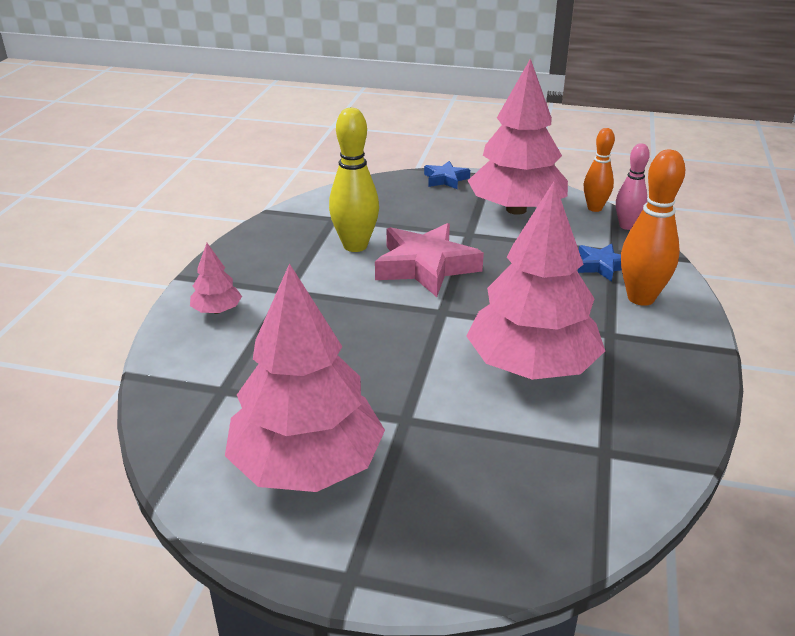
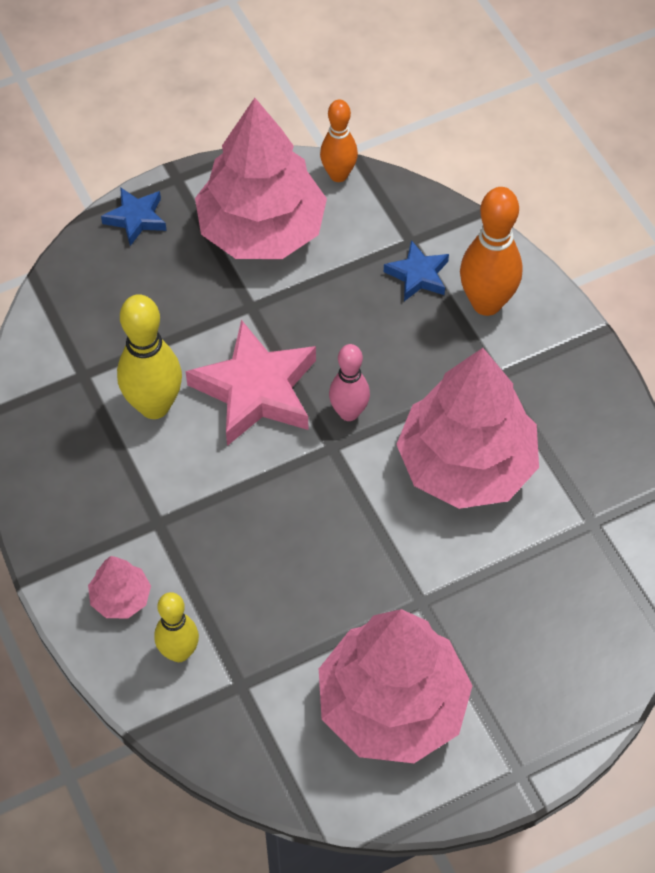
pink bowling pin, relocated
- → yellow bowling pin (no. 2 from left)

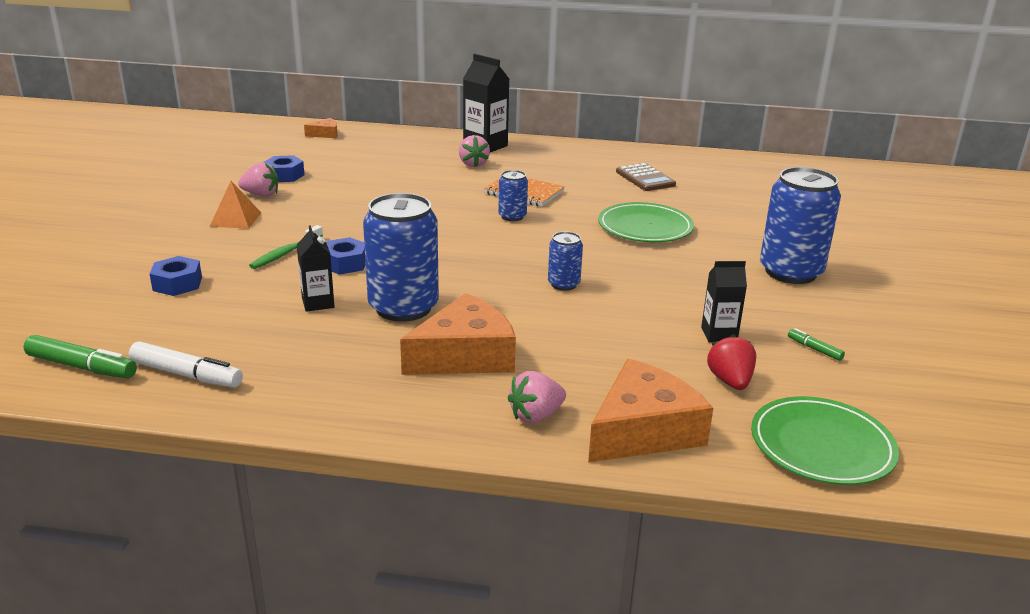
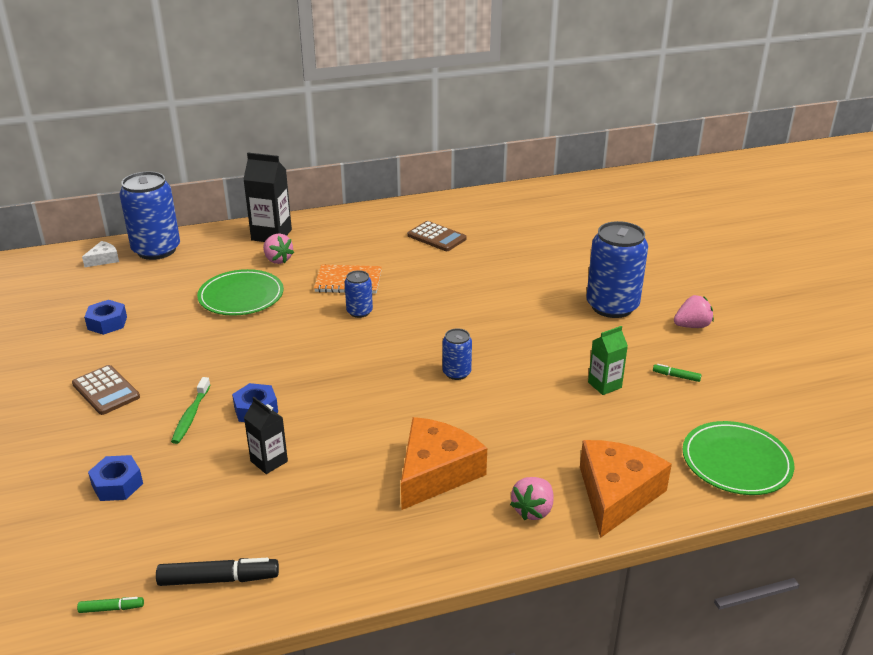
orange cheese (no. 1 from left) → white cheese
pink strawberry (no. 1 from left in the first image) → pink strawberry (no. 3 from left), relocated
orange pyramid → brown calculator (no. 1 from left)
blue can (no. 1 from left), relocated
green plate (no. 1 from left), relocated
black carton (no. 3 from left) → green carton
green marker (no. 1 from left), x0.51
red strawberry → -
white marker → black marker

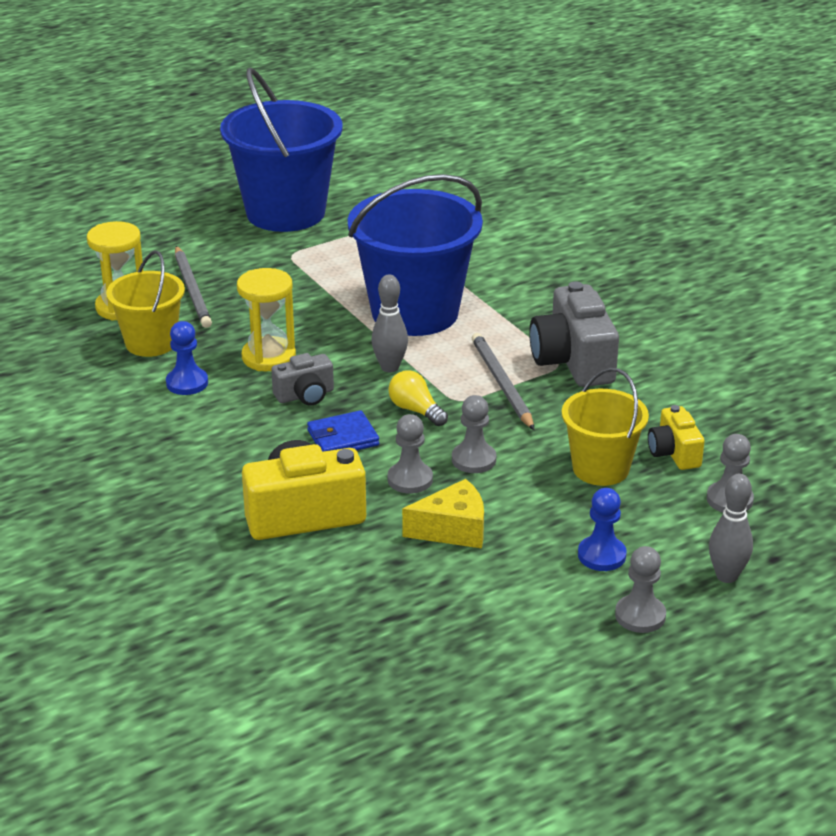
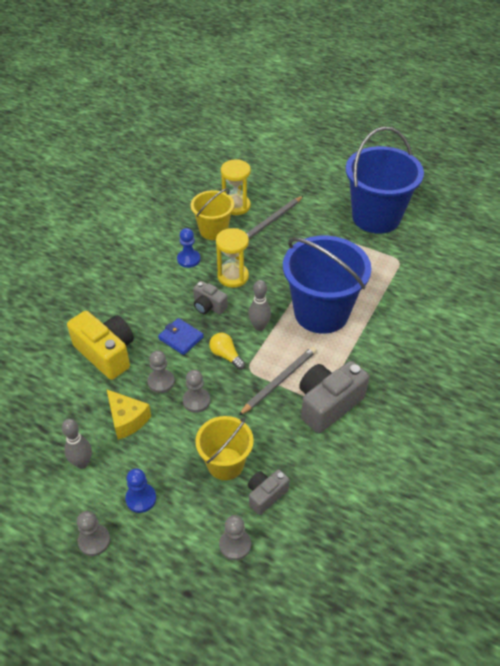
yellow light bulb, 60 degrees counterclockwise
yellow camera (no. 2 from left) → grey camera (no. 2 from left)
grey bowling pin (no. 2 from left in the first image) → grey bowling pin (no. 1 from left), relocated

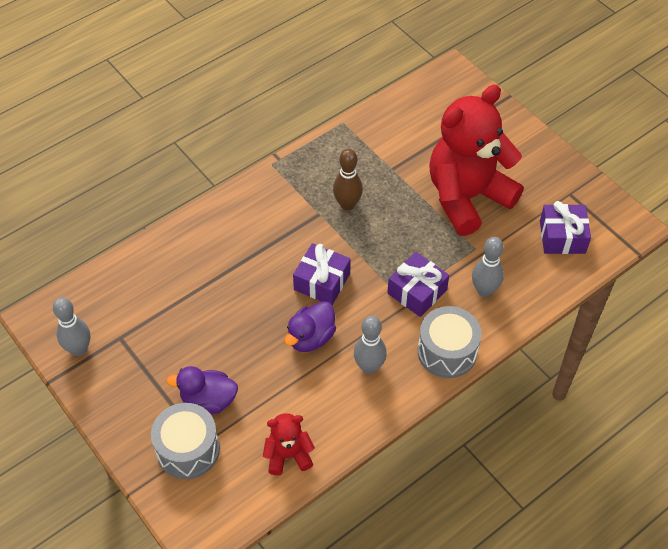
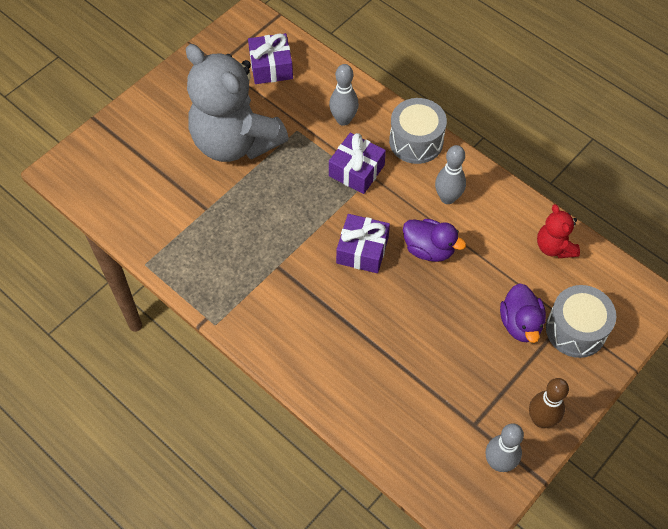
red teddy bear (no. 2 from left) → grey teddy bear
brown bowling pin, relocated

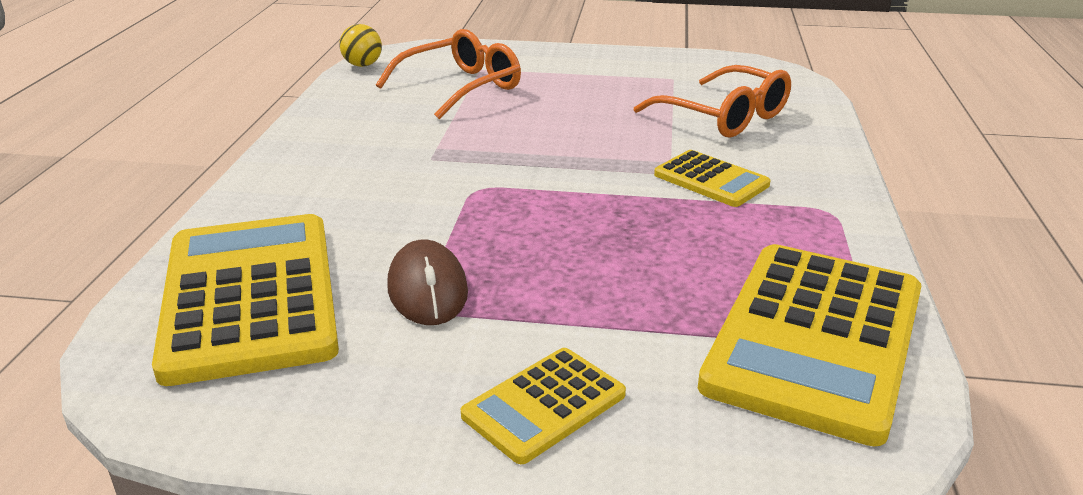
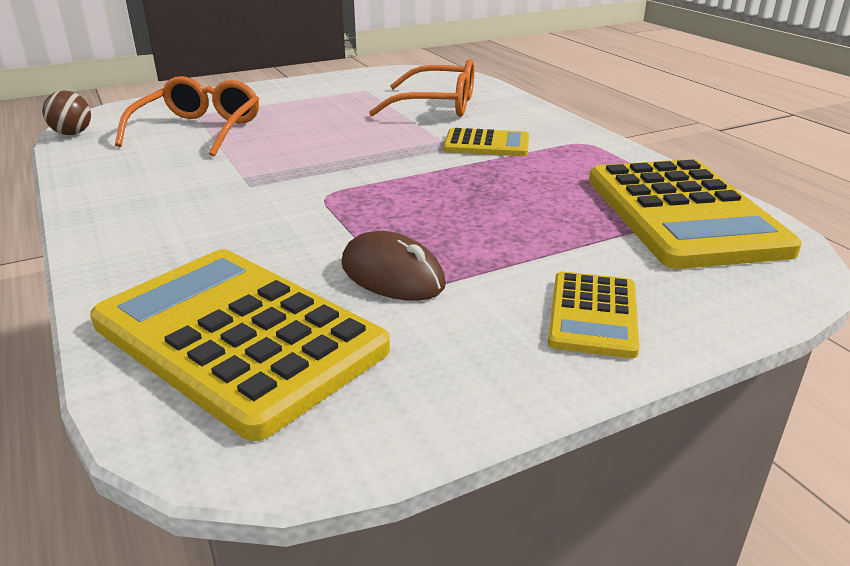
yellow ball → brown ball

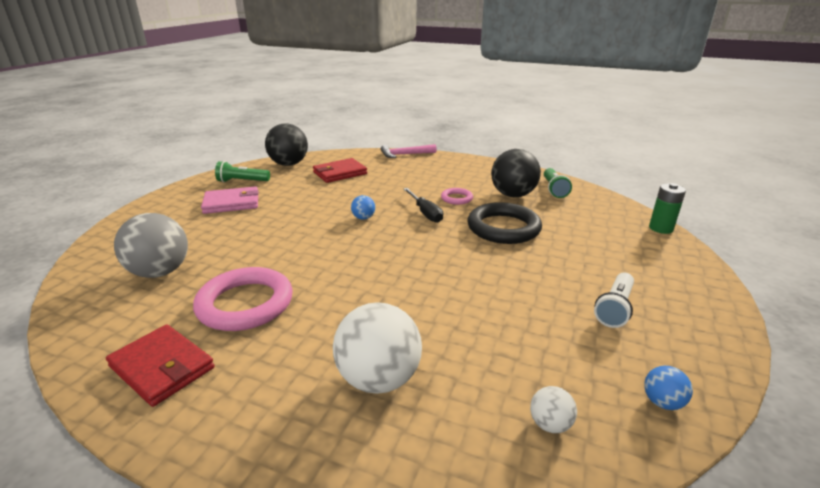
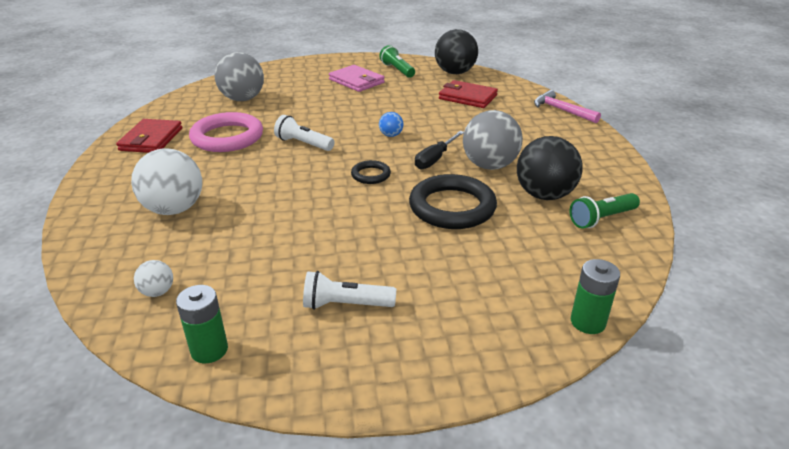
pink ring (no. 2 from left) → grey ball (no. 2 from left)
blue ball (no. 2 from left) → green battery (no. 1 from left)
- → white flashlight (no. 1 from left)
- → black ring (no. 1 from left)

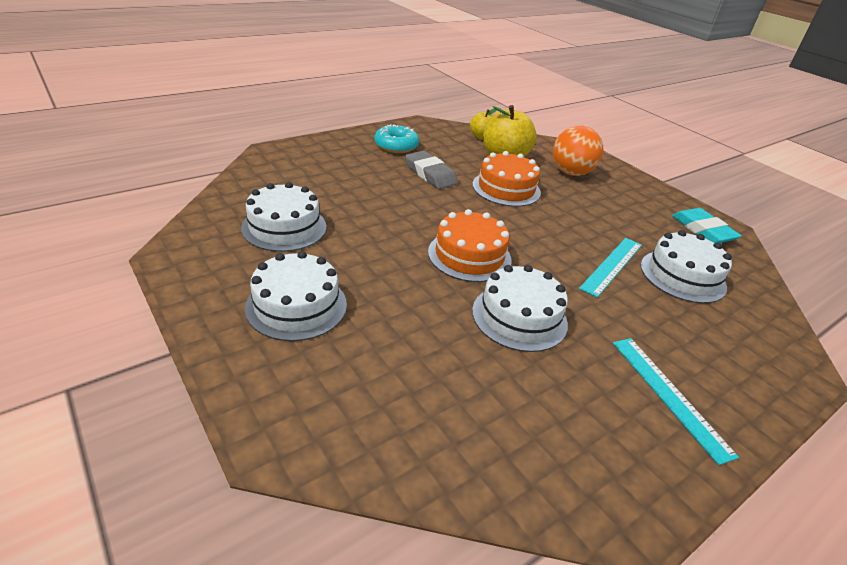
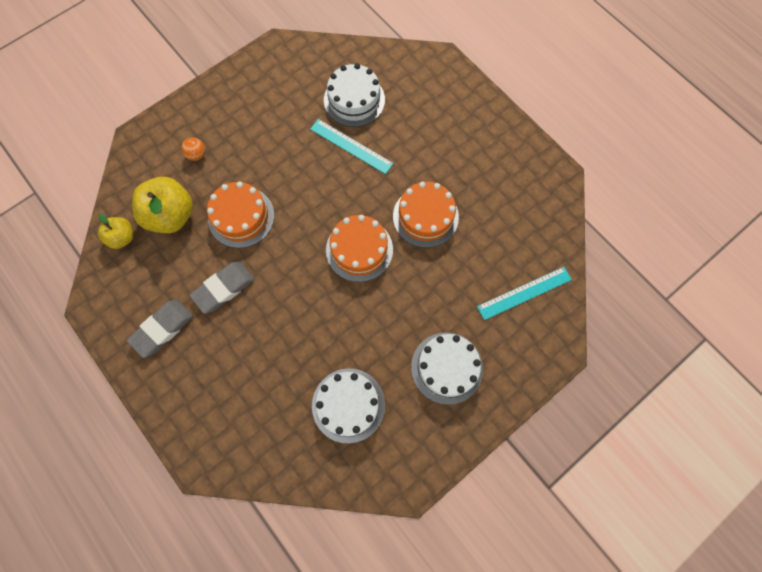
turquoise donut → grey eraser (no. 1 from left)
orange ball, x0.46
turquoise eraser → -
white cake (no. 3 from left) → orange cake (no. 3 from left)
turquoise ruler (no. 2 from left), relocated

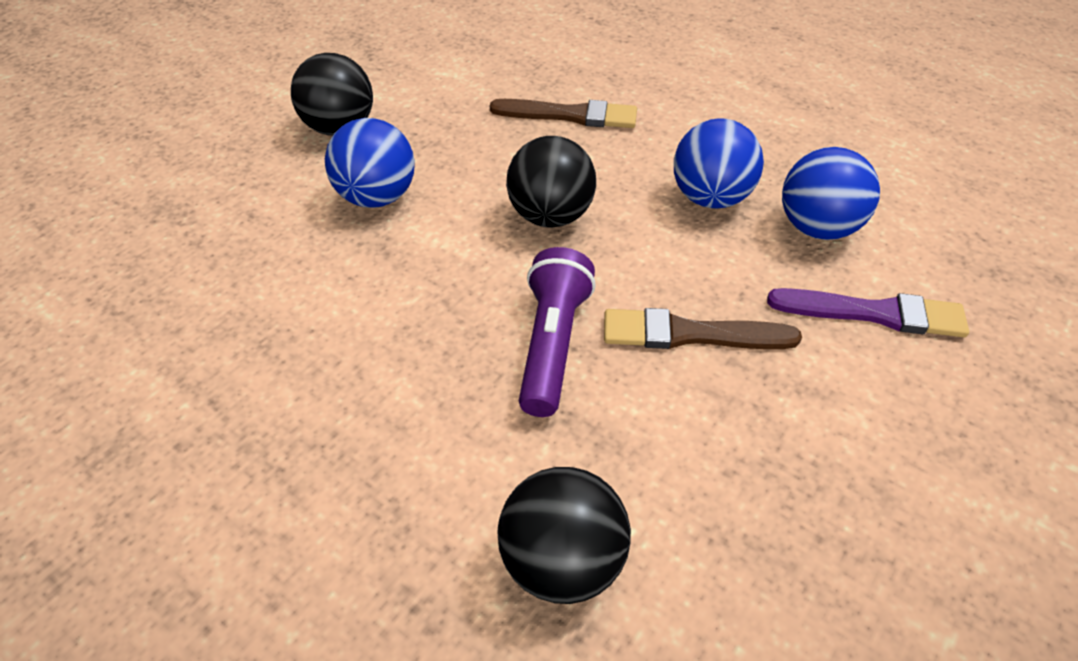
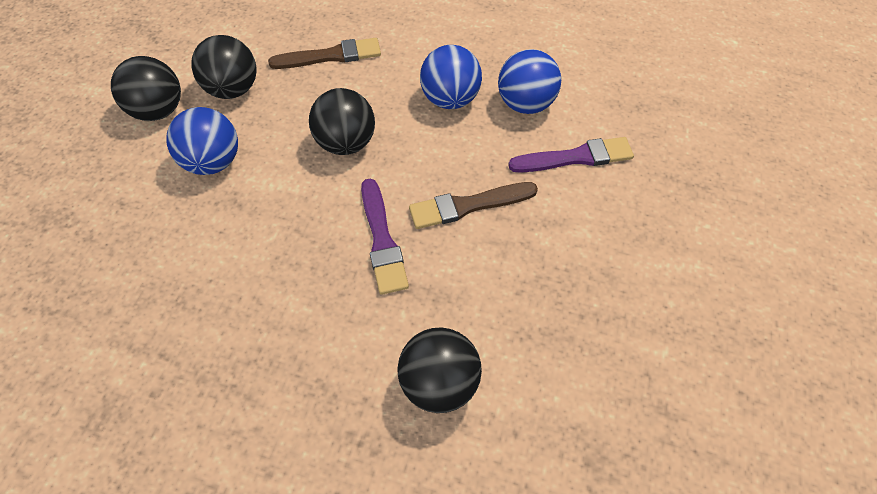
purple flashlight → purple brush (no. 1 from left)
- → black ball (no. 2 from left)

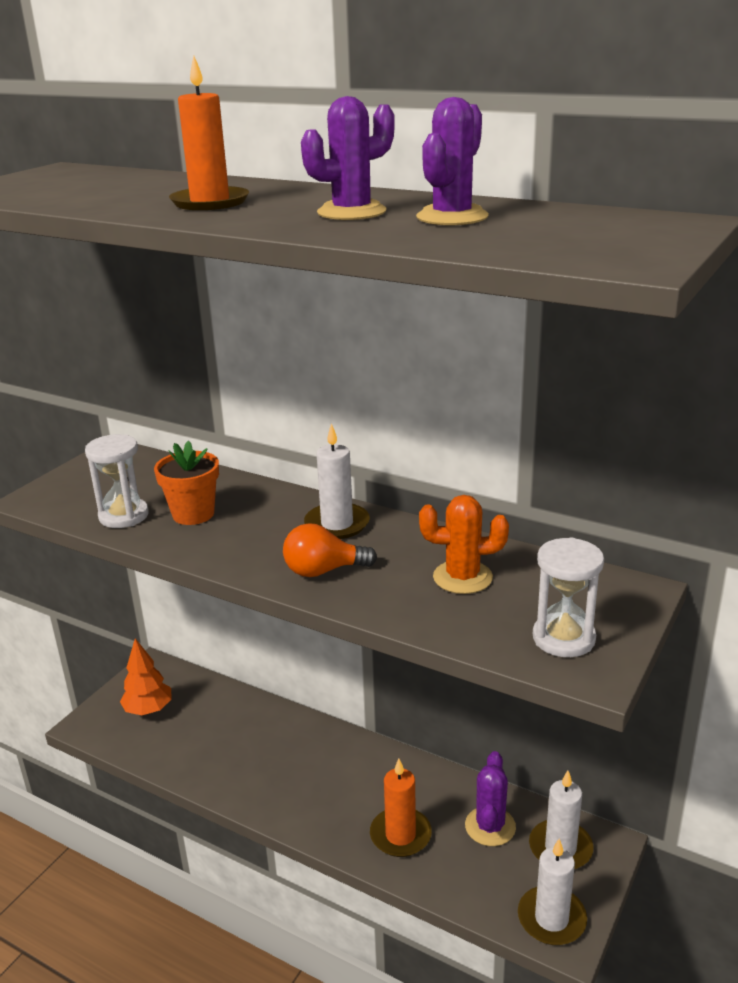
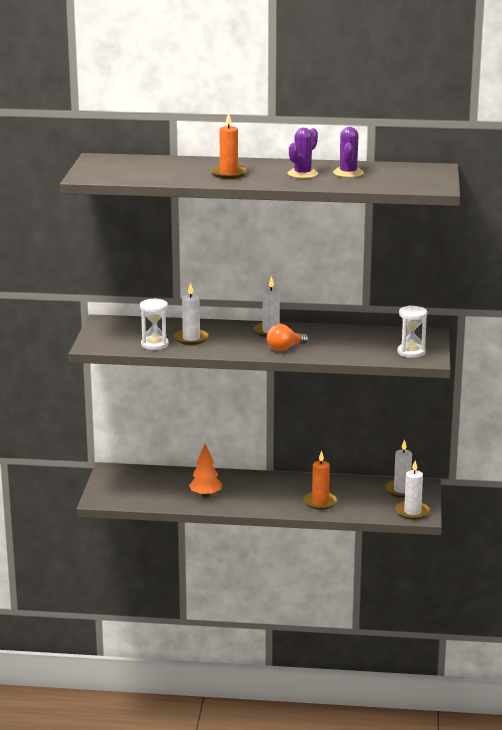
orange flower pot → white candle (no. 1 from left)
orange cactus → -
orange tree, relocated
purple cactus (no. 3 from left) → -

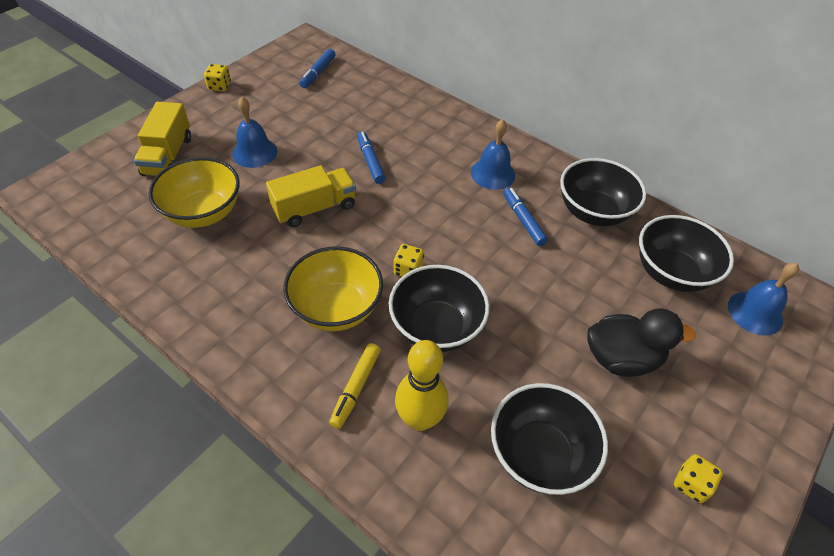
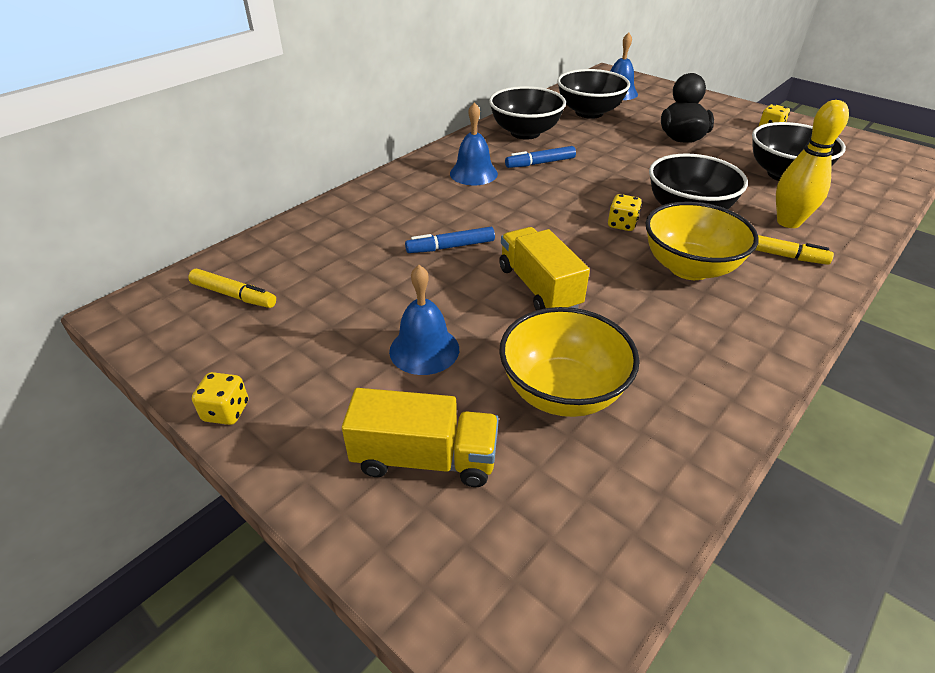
blue marker (no. 1 from left) → yellow marker (no. 1 from left)

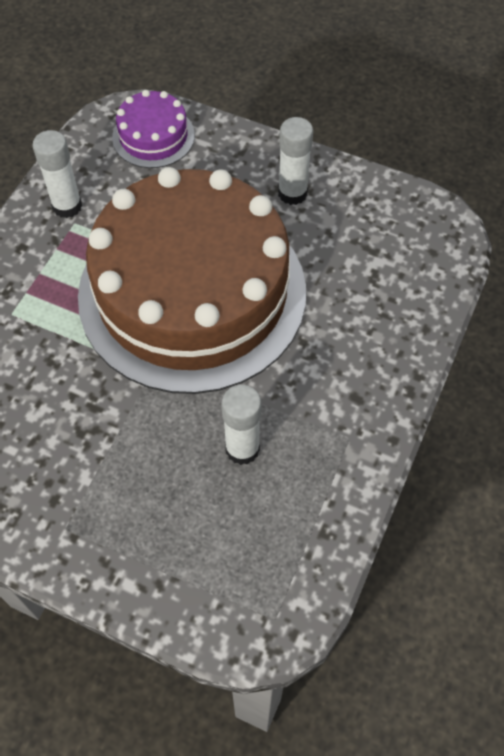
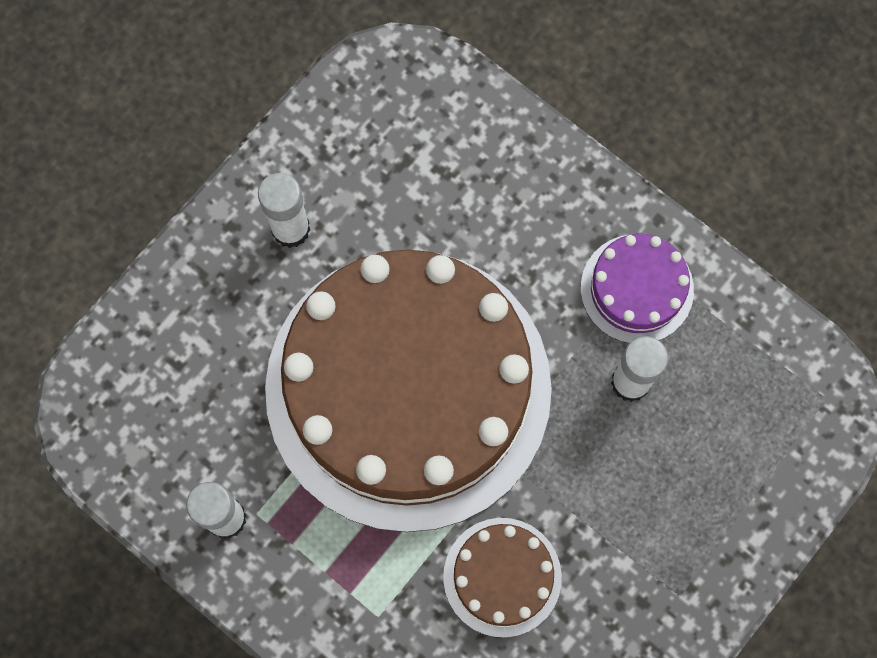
purple cake, relocated
- → brown cake (no. 2 from left)

